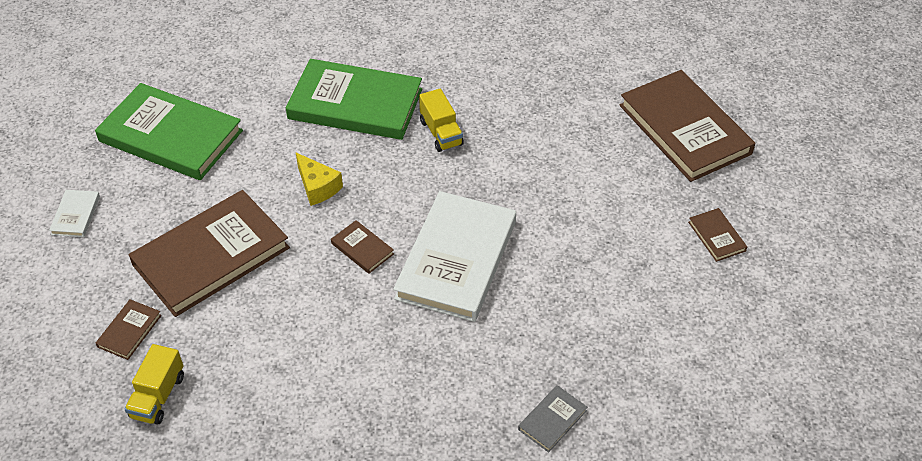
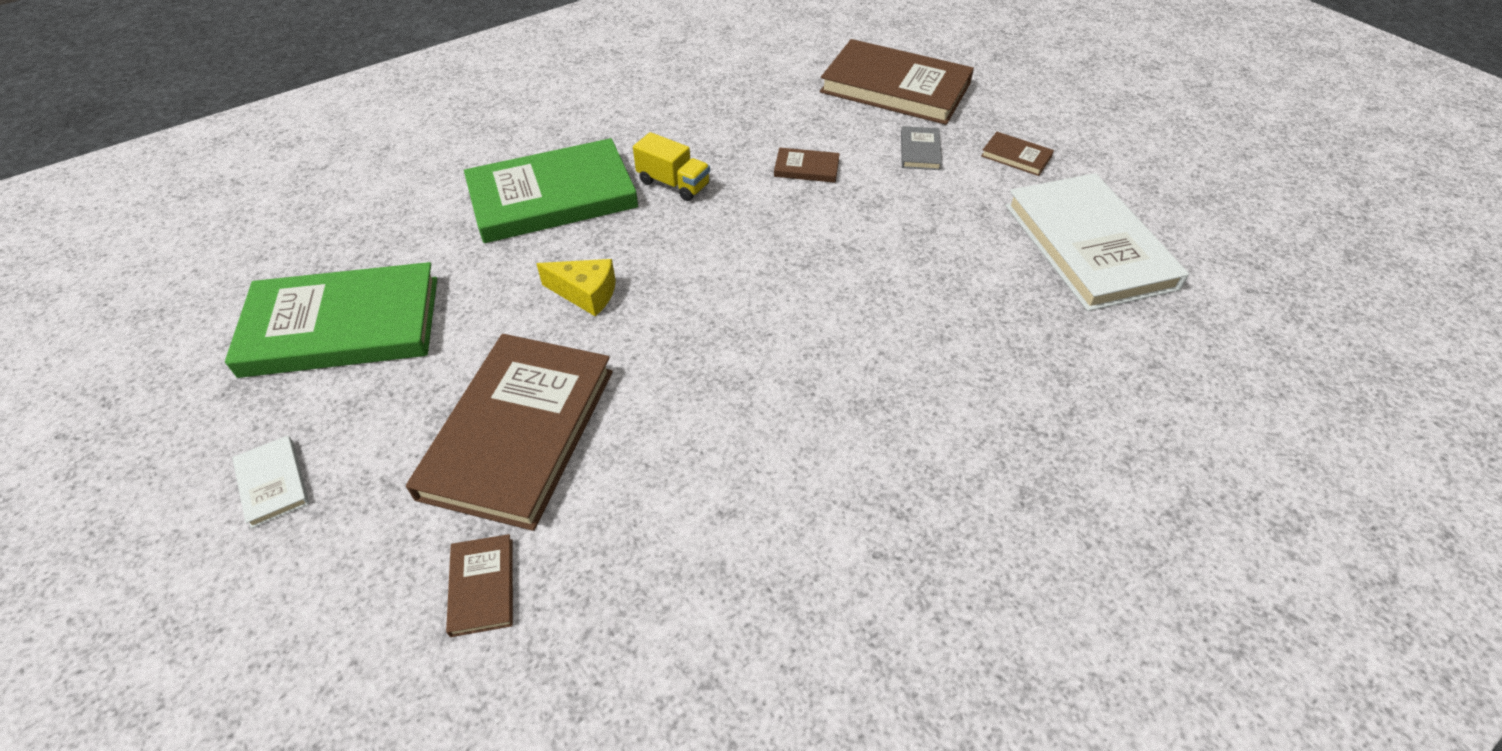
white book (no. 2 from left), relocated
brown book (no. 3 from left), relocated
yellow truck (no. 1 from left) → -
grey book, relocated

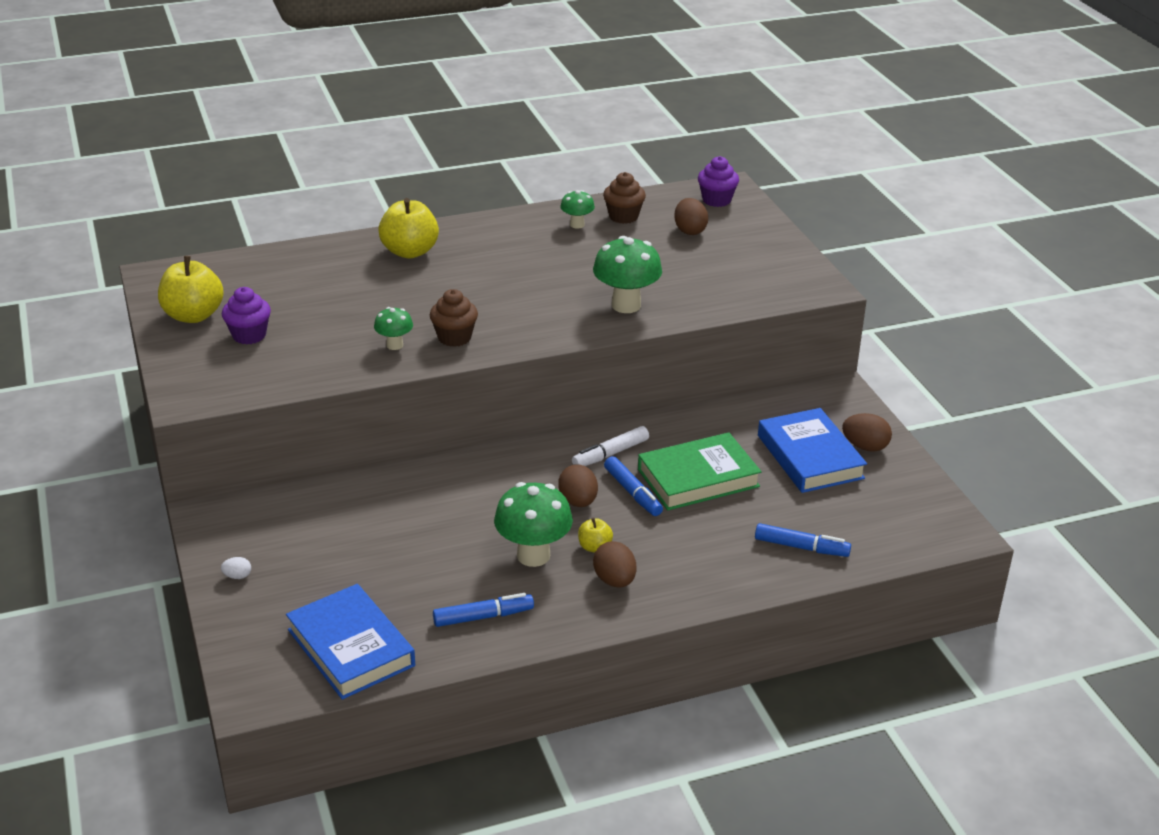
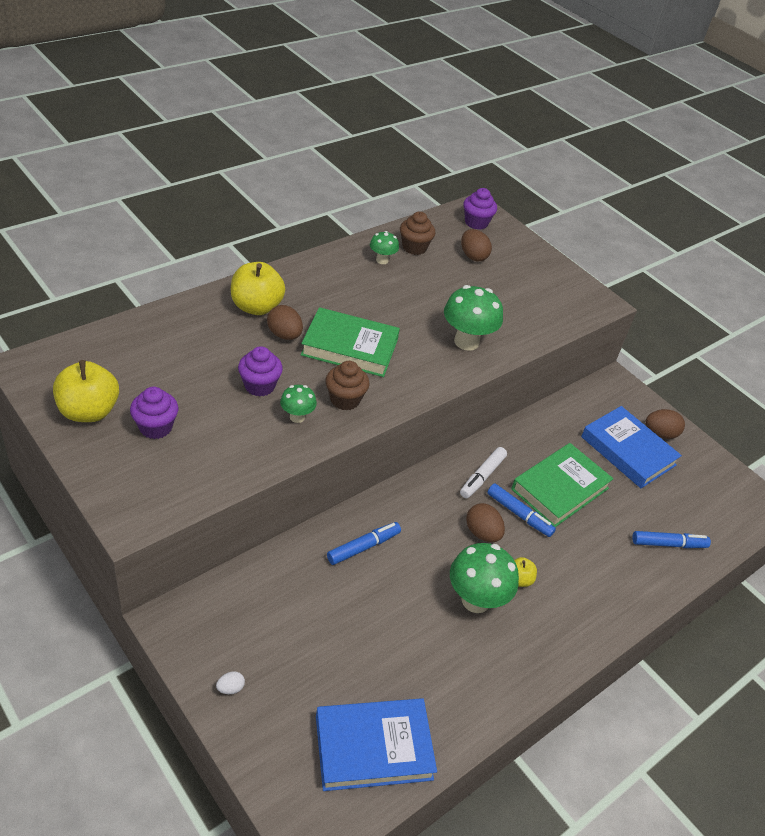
brown egg (no. 2 from left in the first image) → brown egg (no. 1 from left), relocated
blue book (no. 1 from left), 45 degrees counterclockwise
blue marker (no. 1 from left), relocated
- → green book (no. 1 from left)
- → purple cupcake (no. 2 from left)

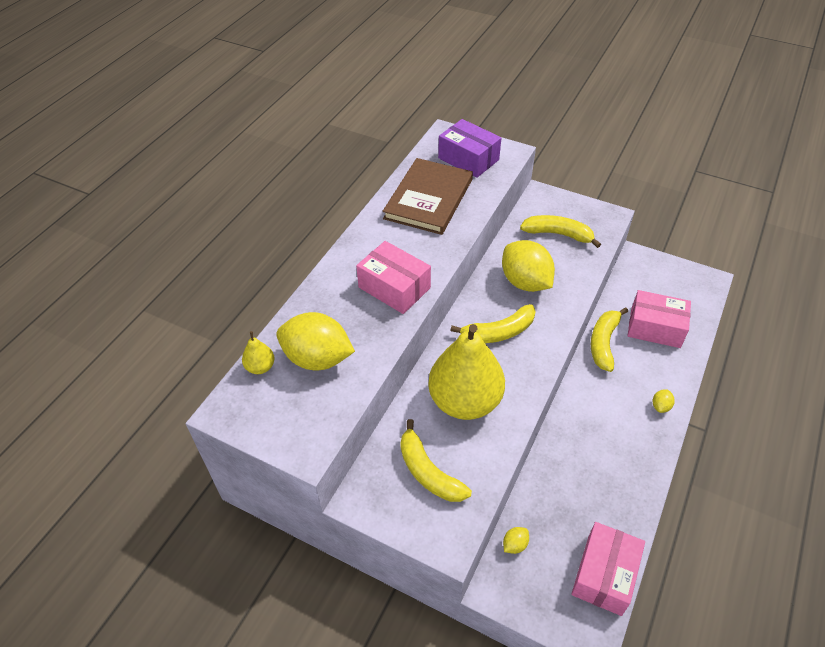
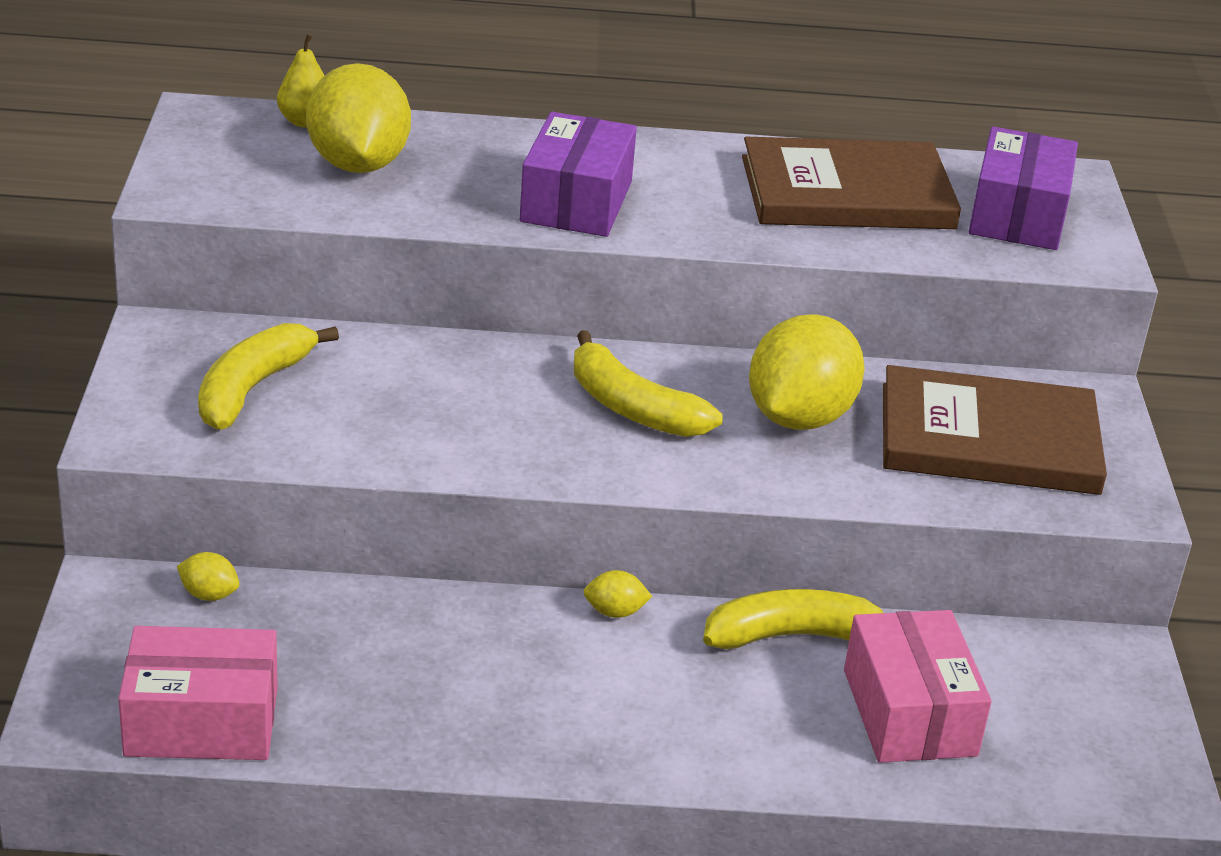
yellow banana (no. 3 from left) → brown book (no. 2 from left)
pink box (no. 1 from left) → purple box (no. 1 from left)
yellow pear (no. 2 from left) → -
yellow lemon (no. 4 from left in the first image) → yellow lemon (no. 3 from left), relocated

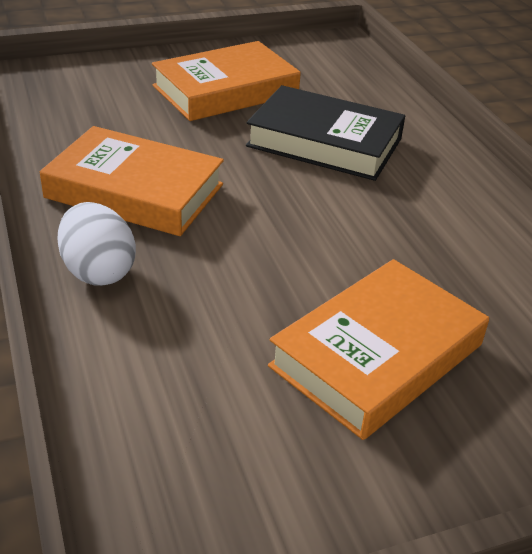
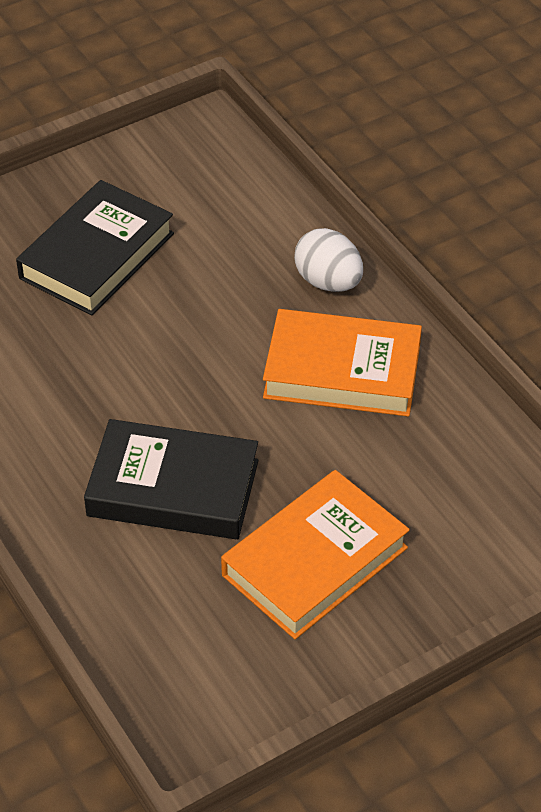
orange book (no. 3 from left) → black book (no. 1 from left)

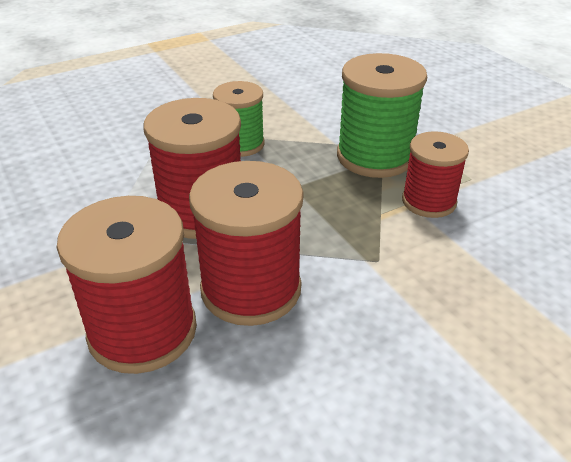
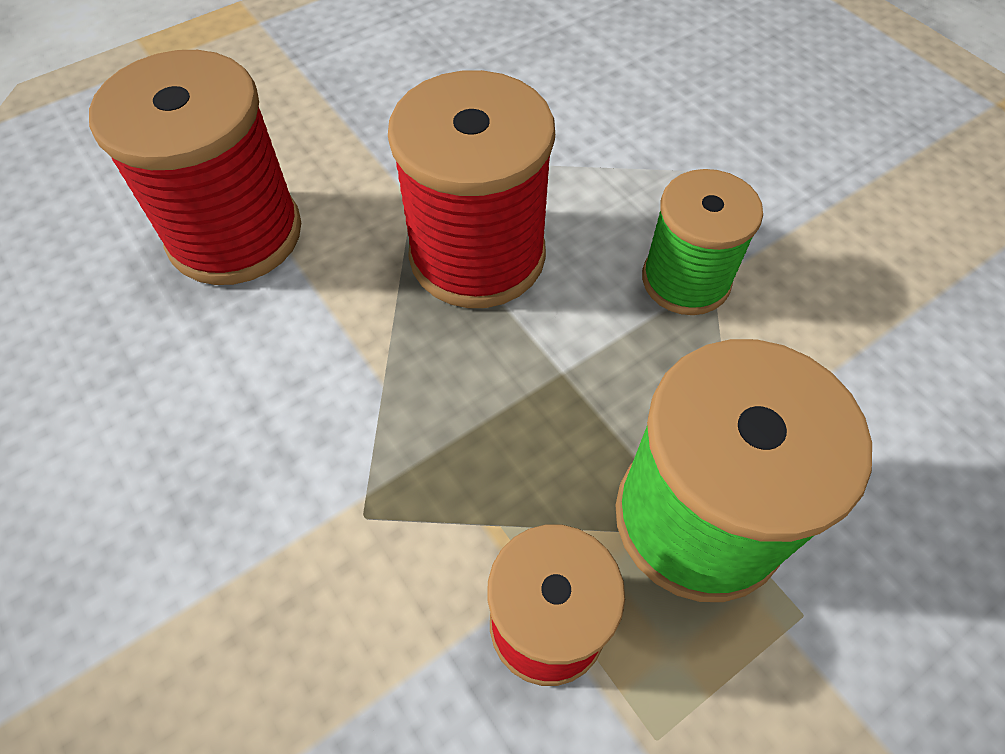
red spool (no. 3 from left) → -

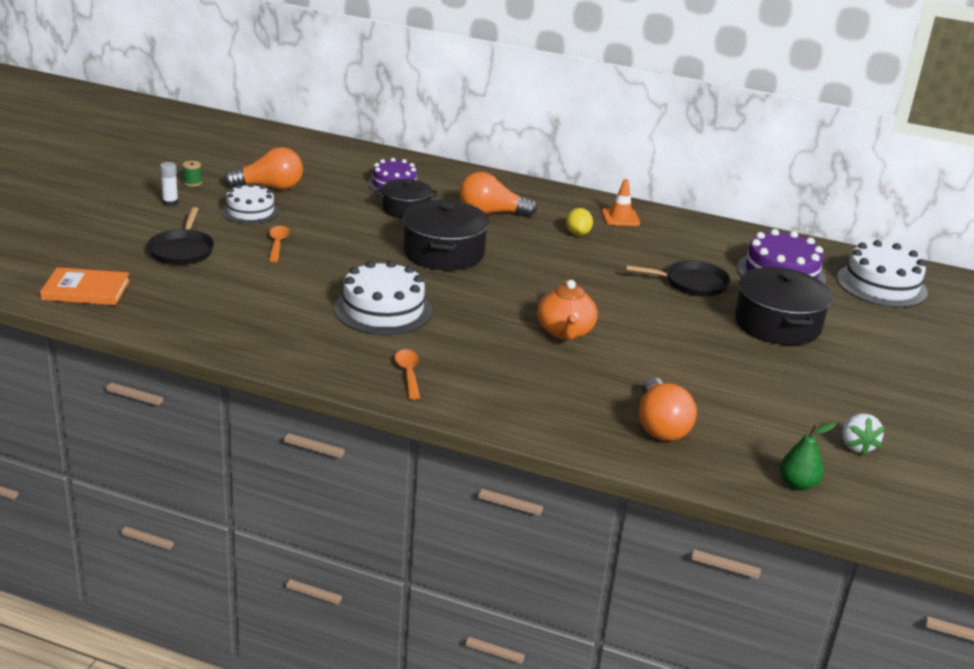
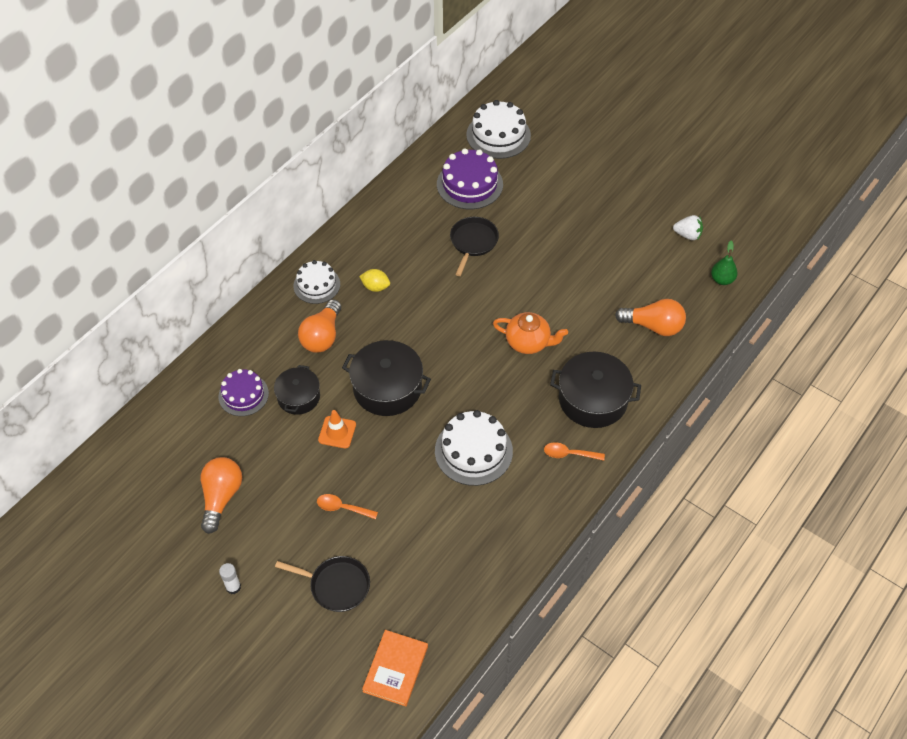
green spool → -
orange traffic cone, relocated
white cake (no. 1 from left), relocated
black pot (no. 3 from left), relocated

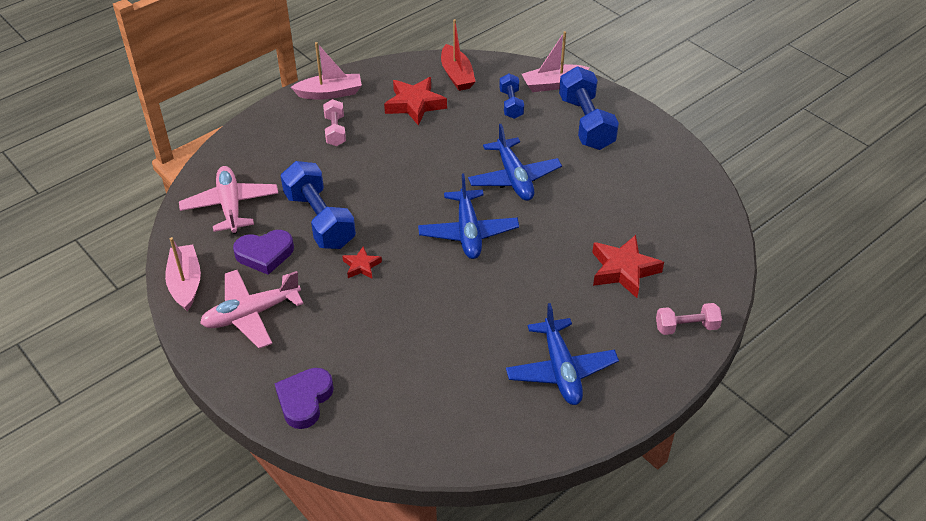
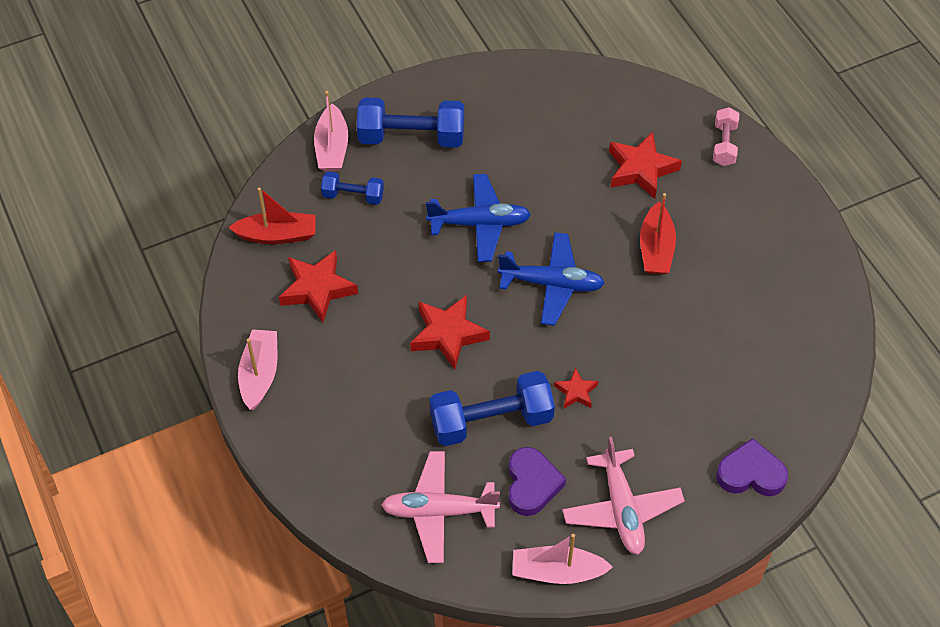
pink dumbbell (no. 1 from left) → -
blue plane (no. 3 from left) → -
purple heart (no. 2 from left), 150 degrees clockwise
- → red boat (no. 2 from left)
- → red star (no. 2 from left)

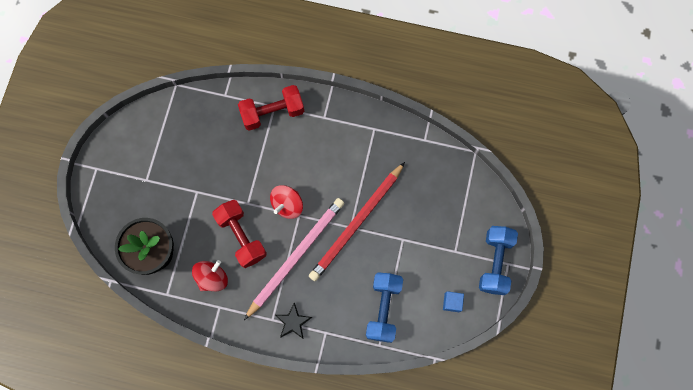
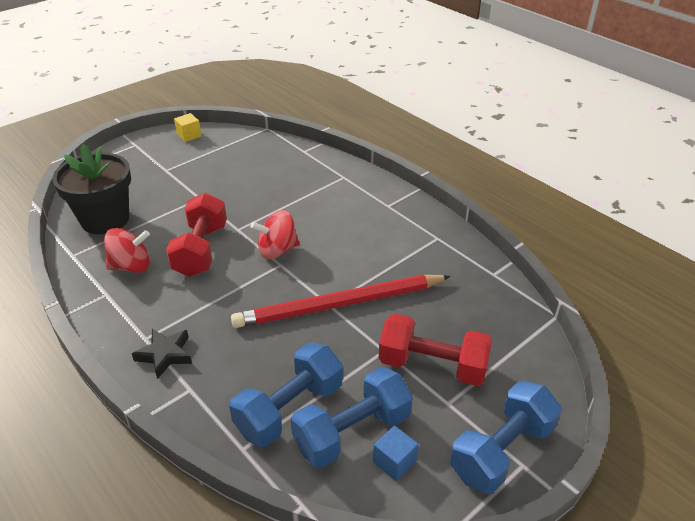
red dumbbell (no. 2 from left), relocated
pink pencil → -
- → yellow cube
- → blue dumbbell (no. 2 from left)

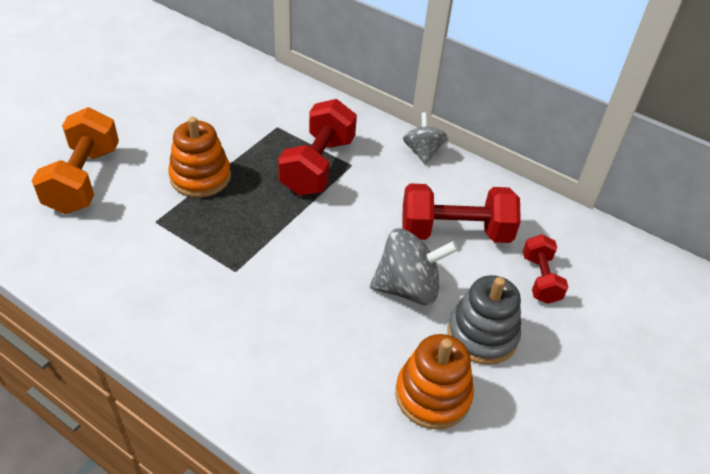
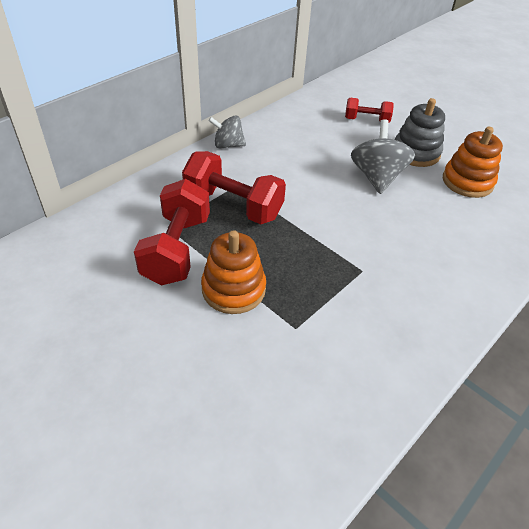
orange dumbbell → -
red dumbbell (no. 2 from left in the first image) → red dumbbell (no. 1 from left), relocated

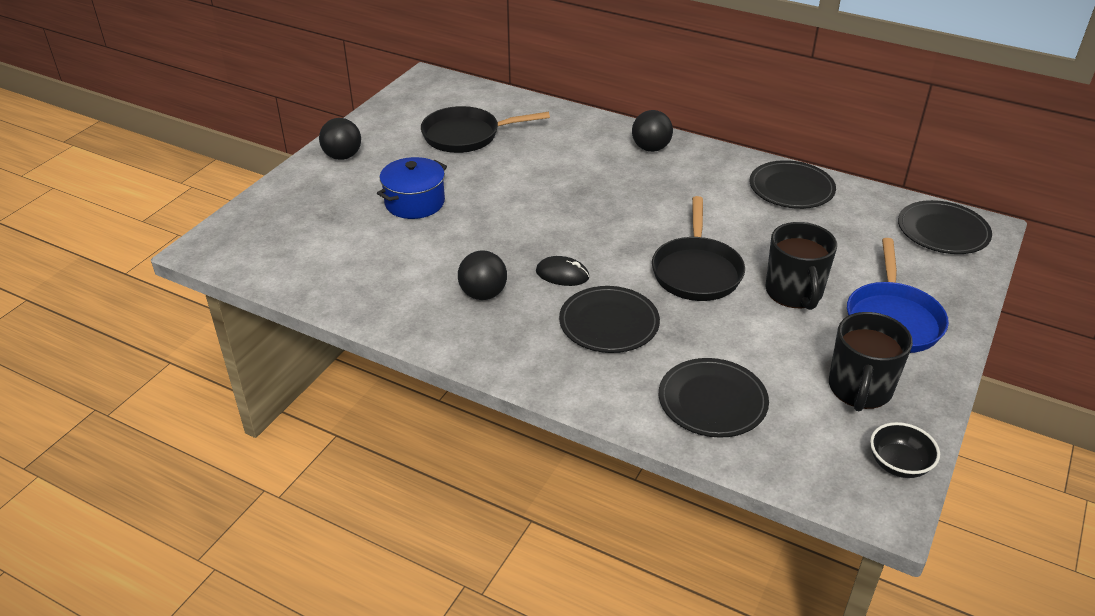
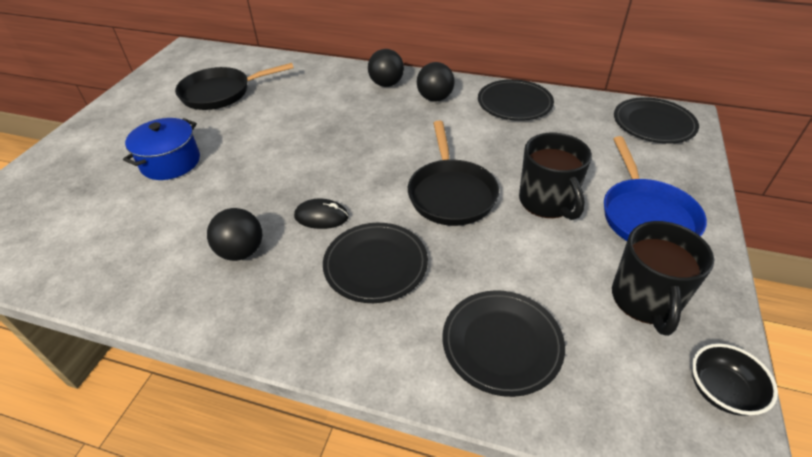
black ball (no. 1 from left in the first image) → black ball (no. 3 from left), relocated

